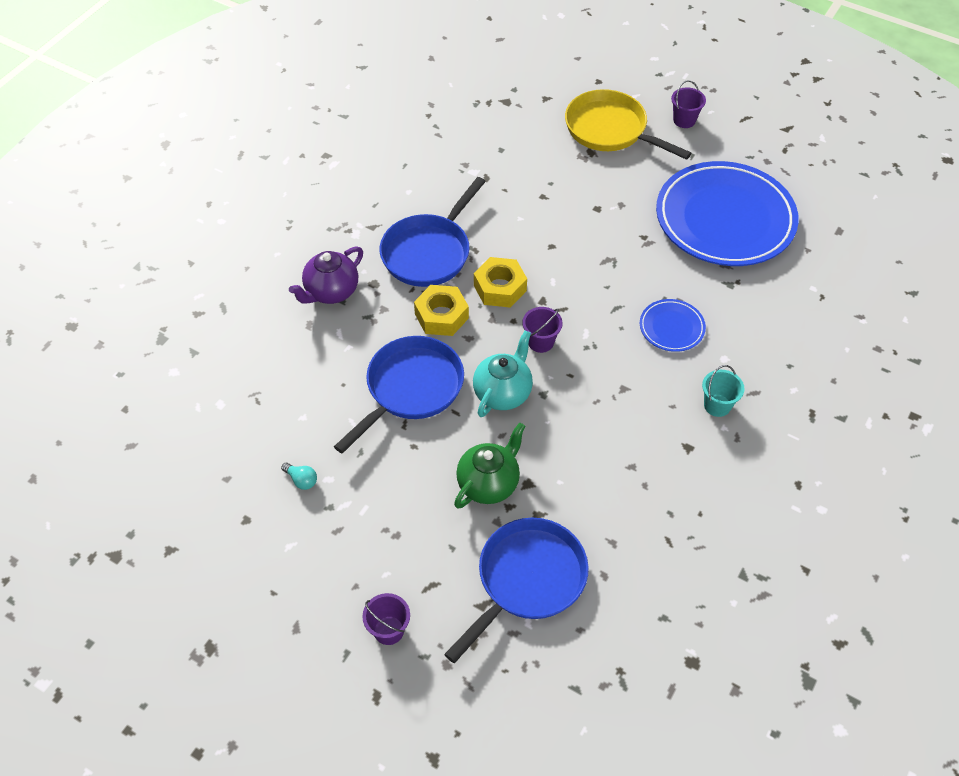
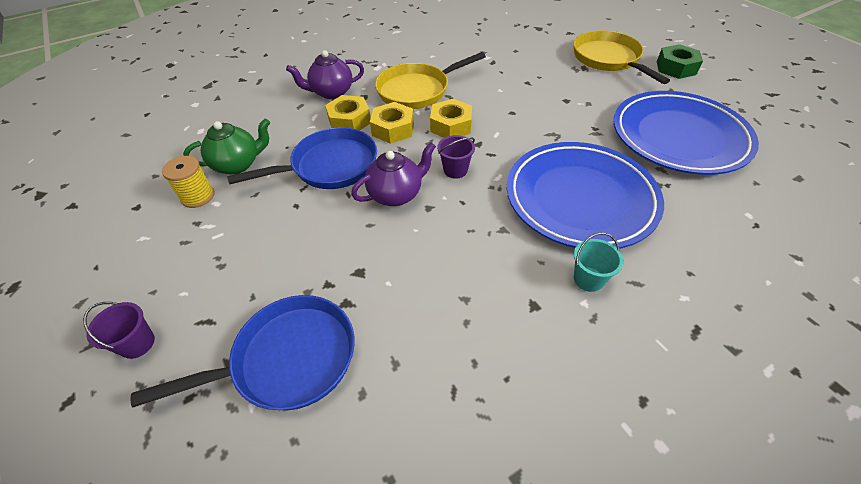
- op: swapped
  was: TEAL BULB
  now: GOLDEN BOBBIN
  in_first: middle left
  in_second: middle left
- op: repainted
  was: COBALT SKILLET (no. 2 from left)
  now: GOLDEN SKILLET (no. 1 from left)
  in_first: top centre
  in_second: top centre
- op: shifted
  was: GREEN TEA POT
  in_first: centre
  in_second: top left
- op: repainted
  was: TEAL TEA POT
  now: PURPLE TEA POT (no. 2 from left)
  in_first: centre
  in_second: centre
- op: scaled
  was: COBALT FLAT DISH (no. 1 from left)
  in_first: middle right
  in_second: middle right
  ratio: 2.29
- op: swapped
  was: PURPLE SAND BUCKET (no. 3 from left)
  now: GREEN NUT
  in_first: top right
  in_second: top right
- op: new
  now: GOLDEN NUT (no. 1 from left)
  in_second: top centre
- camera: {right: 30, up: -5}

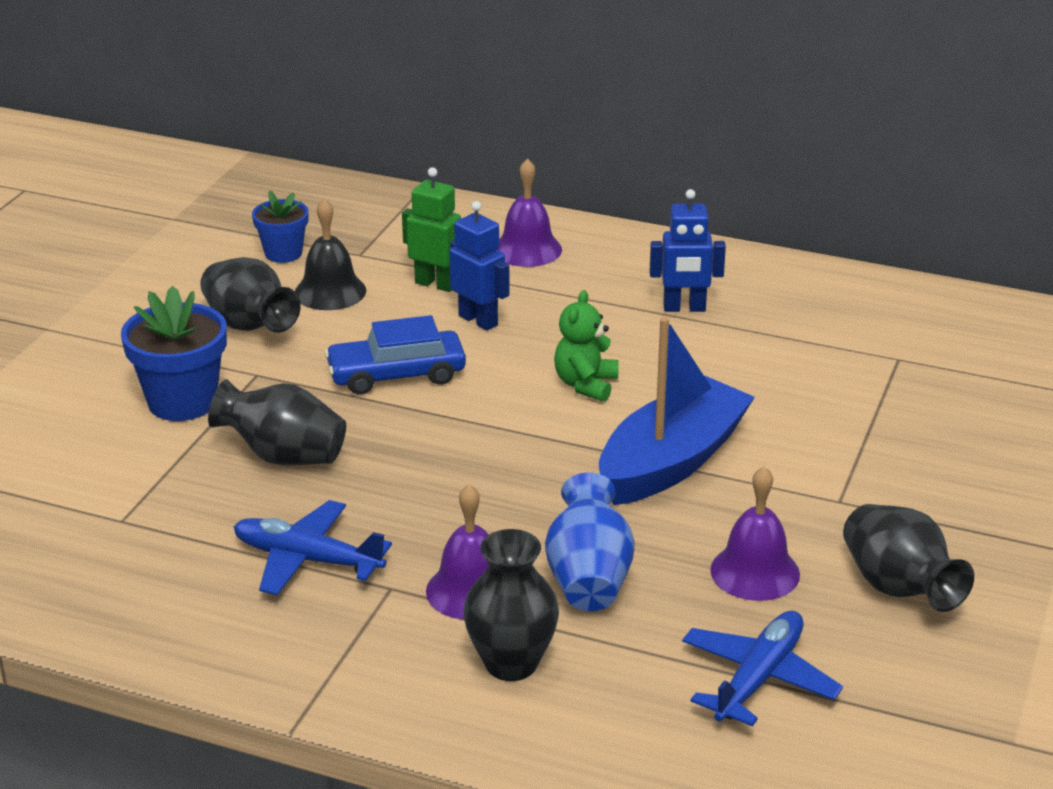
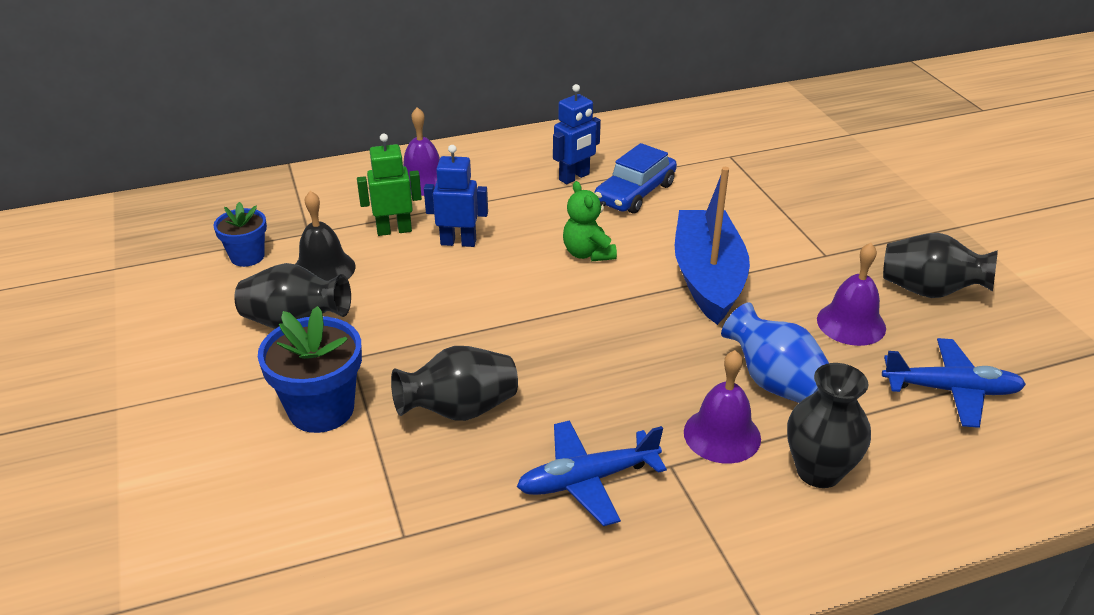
- op: shifted
  was: COBALT TOY CAR
  in_first: centre
  in_second: top centre
- op: rotated
  was: COBALT TOY PLANE (no. 2 from left)
  in_first: bottom right
  in_second: middle right
  clockwise: 105
- camera: {right: -40, up: 5}

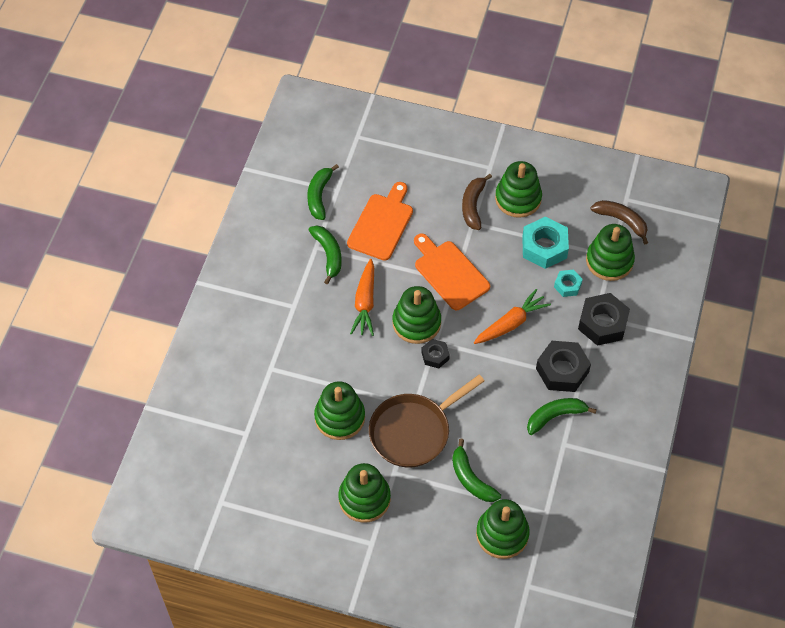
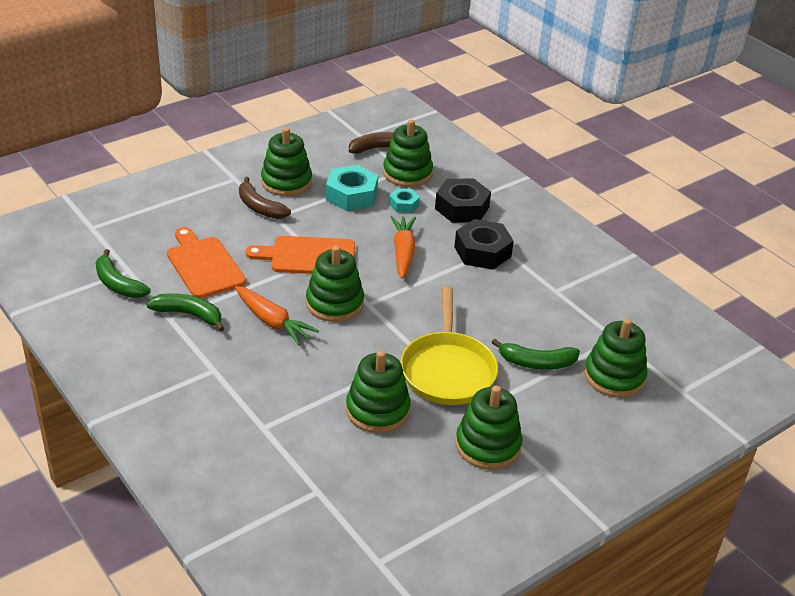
- op: repainted
  was: DARK BROWN SKILLET
  now: GOLDEN SKILLET
  in_first: bottom centre
  in_second: centre
- op: gone
  was: EBONY NUT (no. 1 from left)
  in_first: centre
- op: gone
  was: GREEN BANANA (no. 4 from left)
  in_first: middle right
- camera: {right: -55, up: -20}

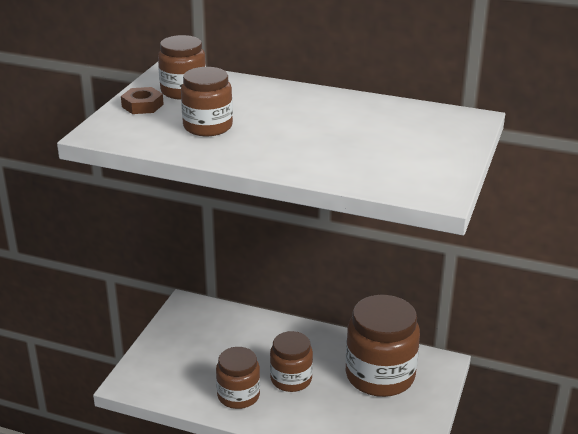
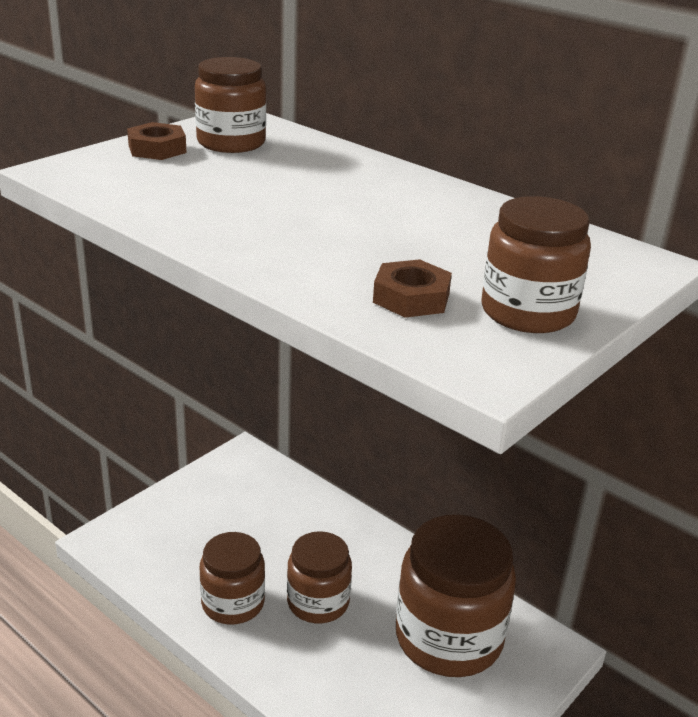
- op: shifted
  was: DARK BROWN PRESERVE JAR (no. 2 from left in the first image)
  now: DARK BROWN PRESERVE JAR (no. 5 from left)
  in_first: top centre
  in_second: middle right
- op: new
  now: DARK BROWN NUT (no. 2 from left)
  in_second: centre
- camera: {right: 20, up: 0}

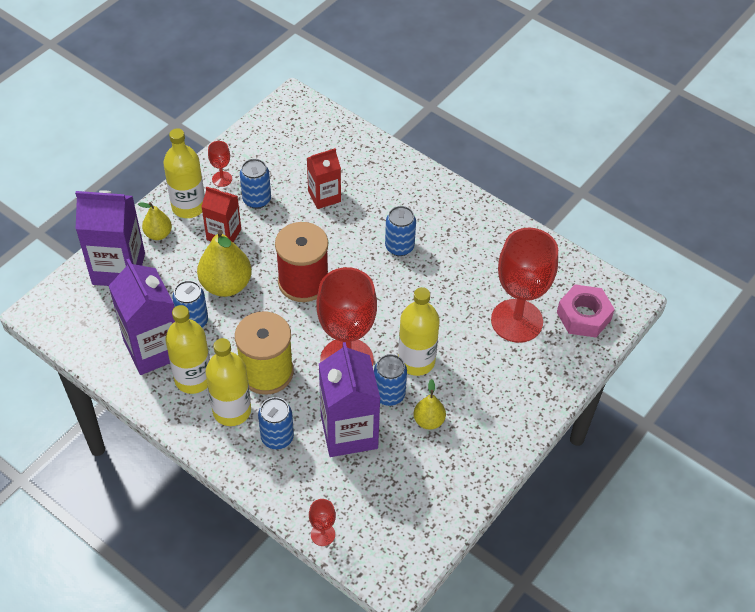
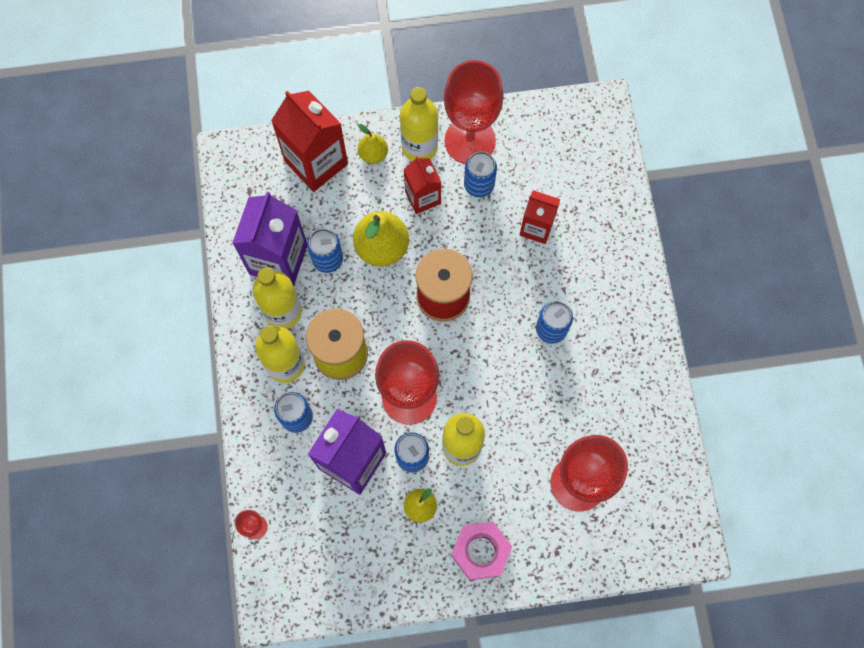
- op: repainted
  was: PURPLE CARTON (no. 1 from left)
  now: CRIMSON CARTON (no. 1 from left)
  in_first: middle left
  in_second: top centre
- op: scaled
  was: CRIMSON WINE GLASS (no. 1 from left in the first image)
  in_first: top left
  in_second: top centre
  ratio: 2.38
- op: shifted
  was: ROSE-PINK NUT
  in_first: middle right
  in_second: bottom centre
- camera: {right: 45, up: 20}

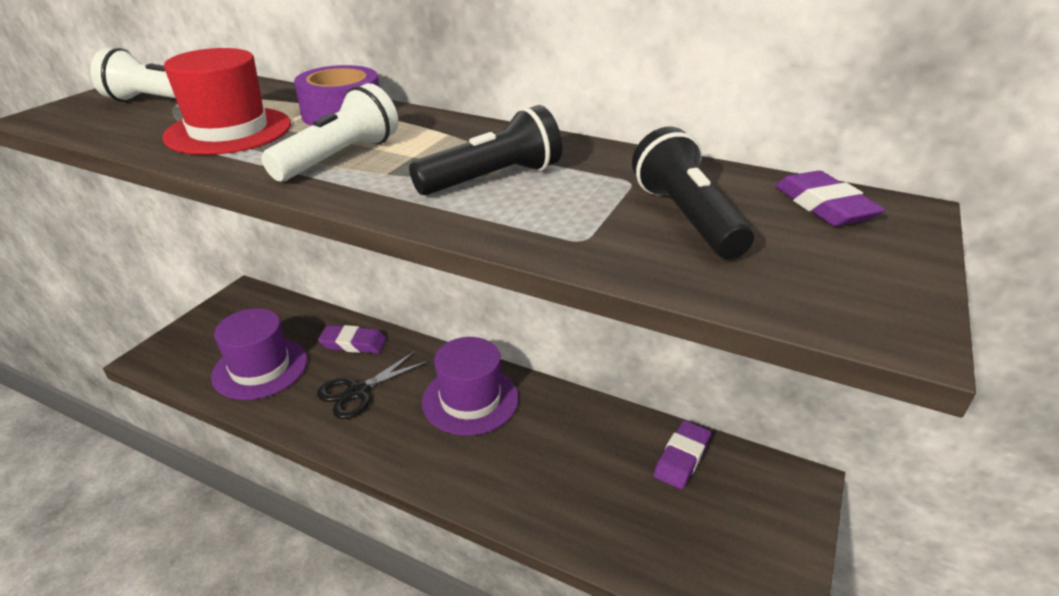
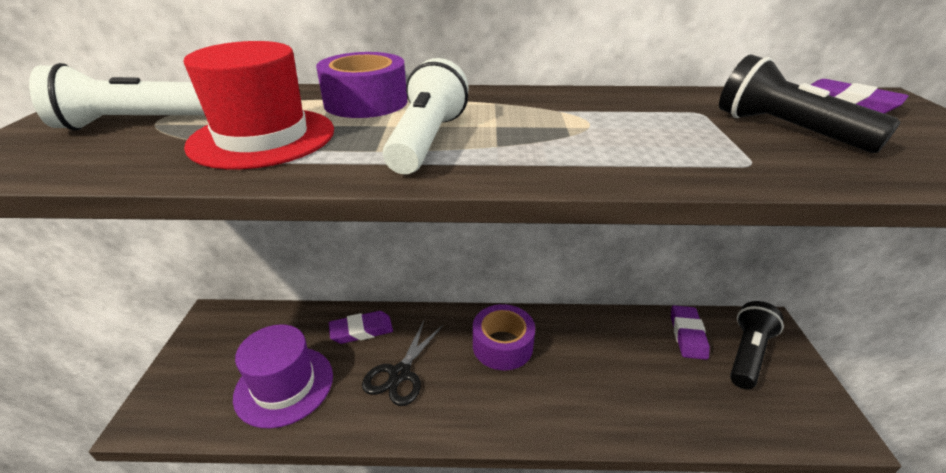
- op: shifted
  was: EBONY TORCH (no. 1 from left)
  in_first: top centre
  in_second: bottom right
- op: swapped
  was: PURPLE TALL HAT (no. 2 from left)
  now: PURPLE TAPE (no. 2 from left)
  in_first: centre
  in_second: bottom centre
- camera: {right: -25, up: 0}

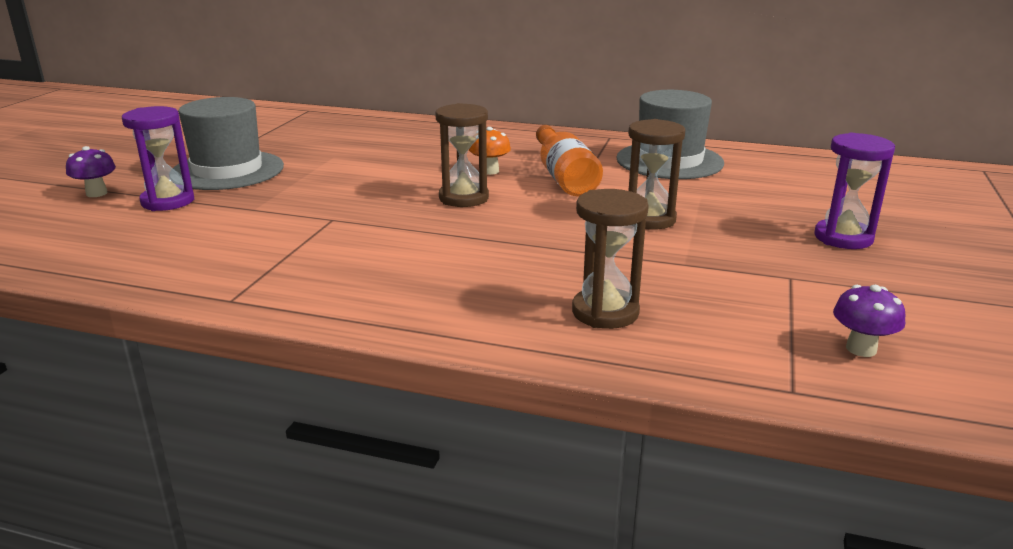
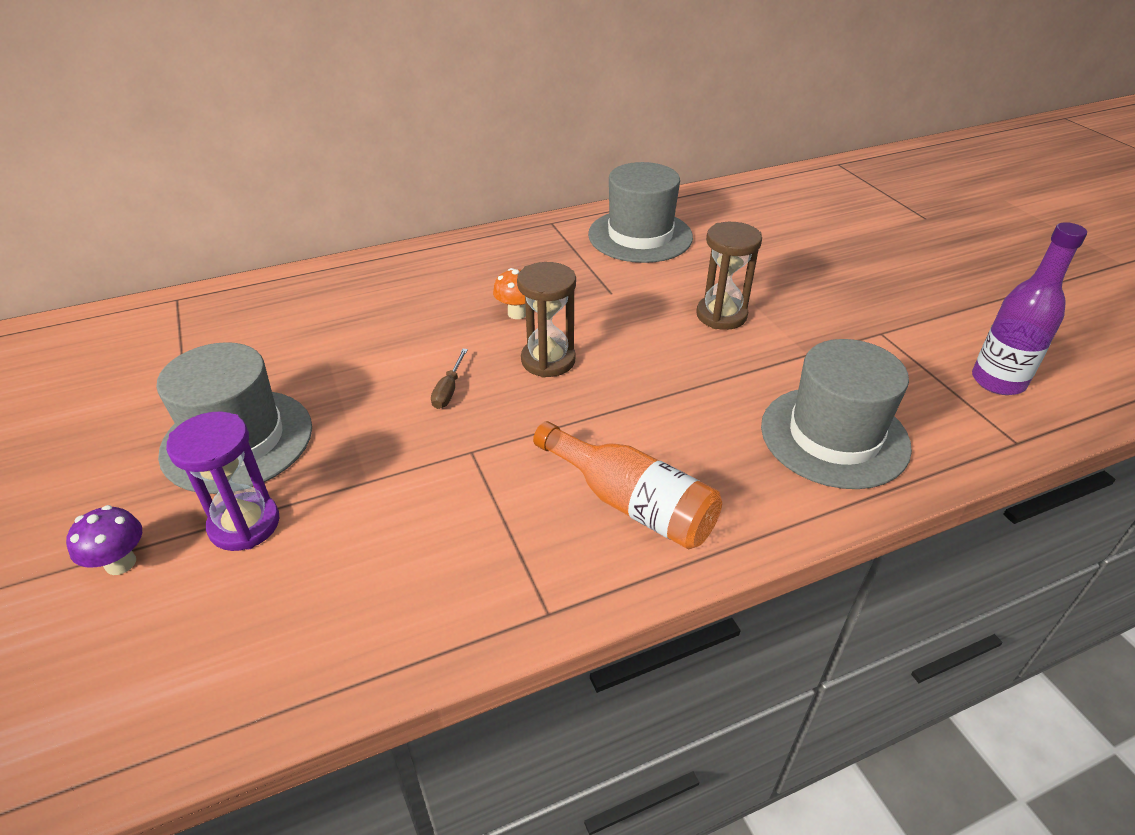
- op: shifted
  was: ORANGE DRINK BOTTLE
  in_first: top centre
  in_second: centre
- op: swapped
  was: DARK BROWN SANDGLASS (no. 2 from left)
  now: GREY TALL HAT (no. 3 from left)
  in_first: centre
  in_second: middle right
- op: gone
  was: PURPLE SANDGLASS (no. 2 from left)
  in_first: middle right
- op: swapped
  was: PURPLE TOADSTOOL (no. 2 from left)
  now: PURPLE DRINK BOTTLE
  in_first: middle right
  in_second: middle right
- op: new
  now: DARK BROWN FLAT SCREWDRIVER
  in_second: centre
- camera: {right: -40, up: 15}

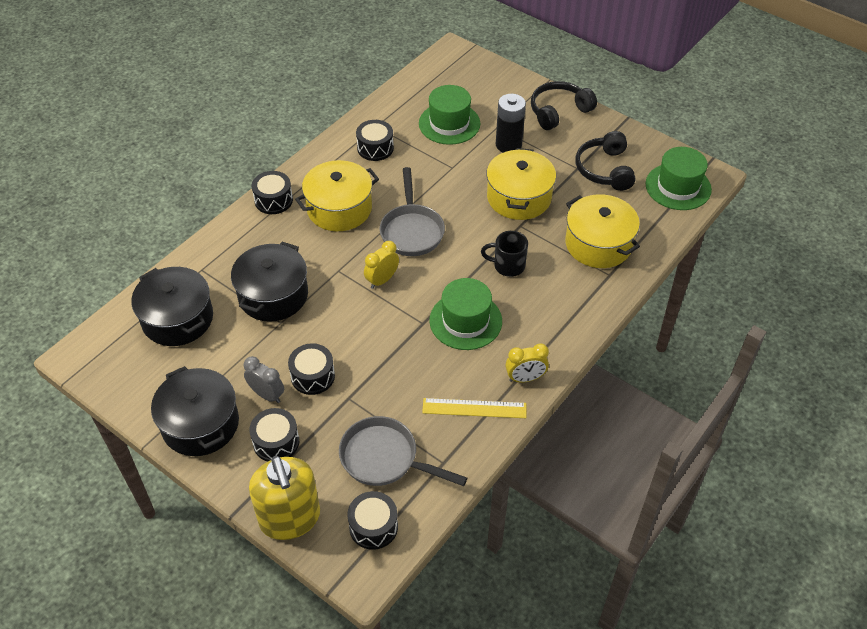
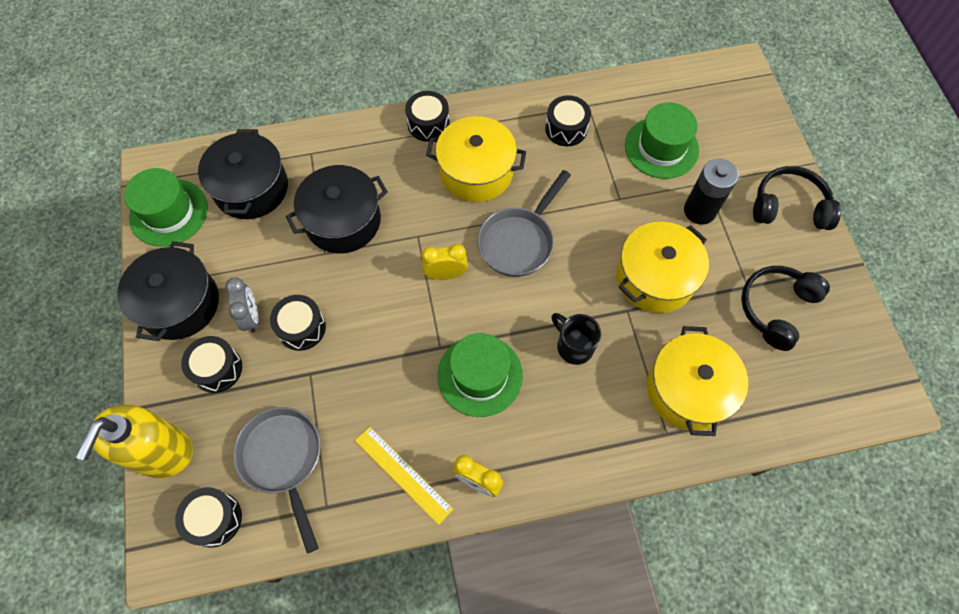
- op: shifted
  was: GREEN TALL HAT (no. 3 from left in the first image)
  now: GREEN TALL HAT (no. 1 from left)
  in_first: top right
  in_second: middle left
- camera: {right: 40, up: 15}

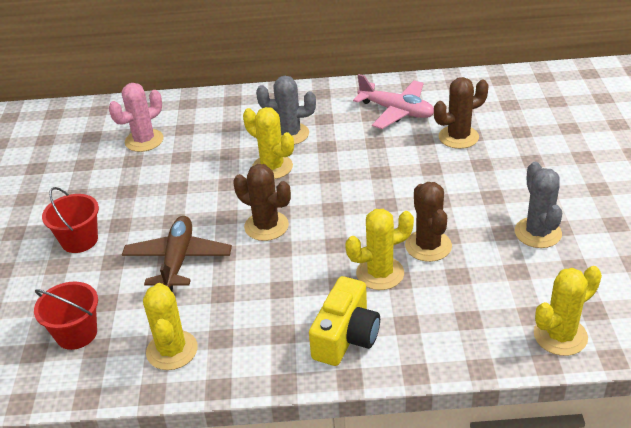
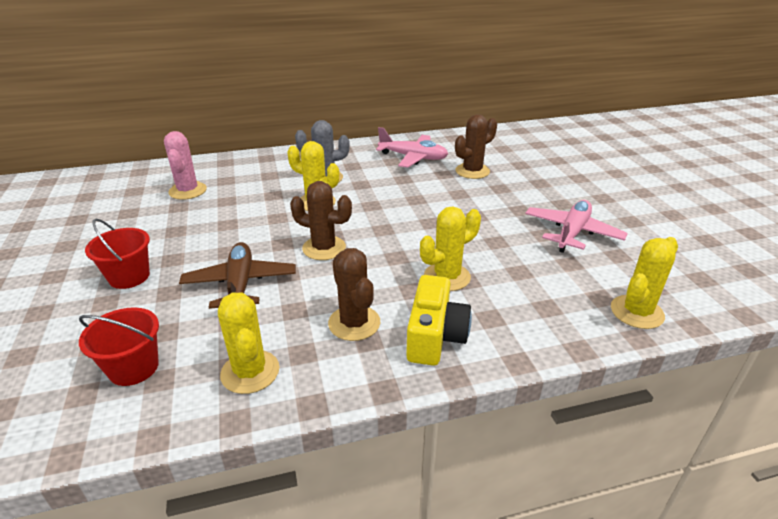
- op: rotated
  was: ROSE-PINK PRICKLY PLANT
  in_first: top left
  in_second: top left
  clockwise: -45
- op: shifted
  was: DARK BROWN PRICKLY PLANT (no. 2 from left)
  in_first: middle right
  in_second: centre
- op: swapped
  was: GREY PRICKLY PLANT (no. 2 from left)
  now: ROSE-PINK TOY PLANE (no. 2 from left)
  in_first: middle right
  in_second: middle right
- camera: {right: -15, up: -5}

